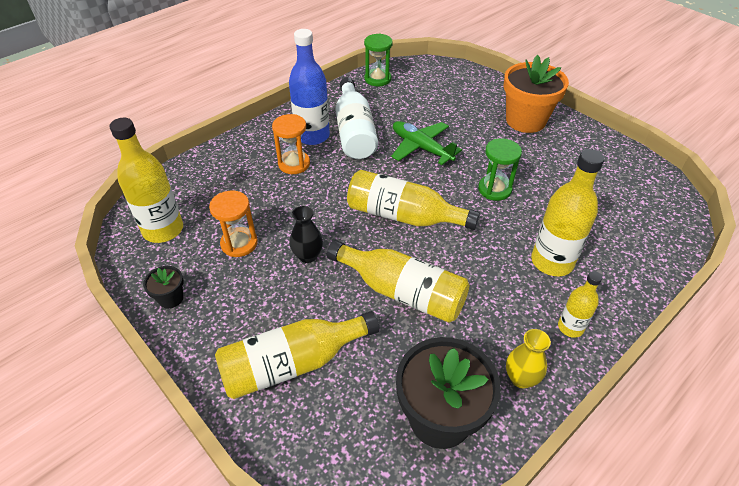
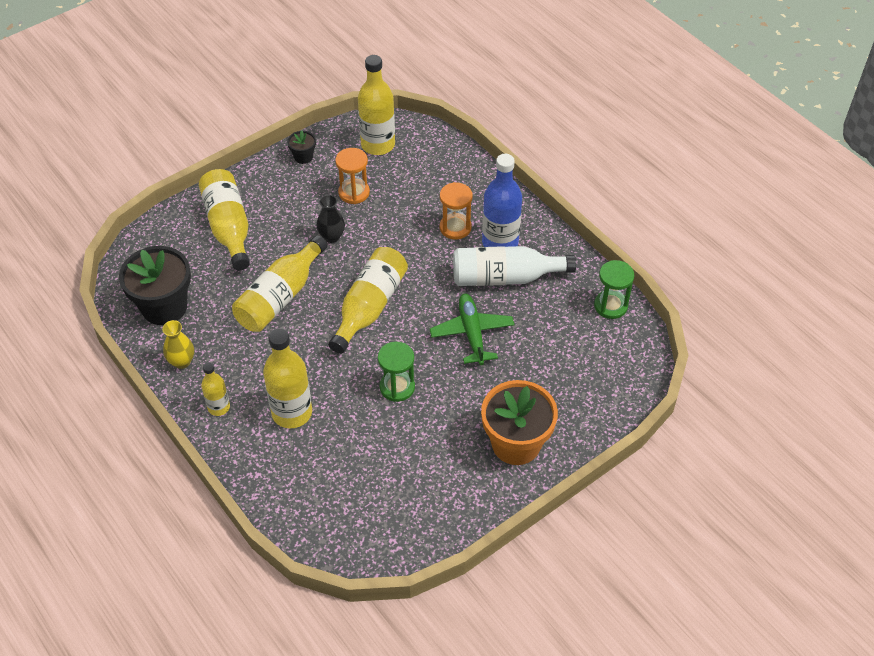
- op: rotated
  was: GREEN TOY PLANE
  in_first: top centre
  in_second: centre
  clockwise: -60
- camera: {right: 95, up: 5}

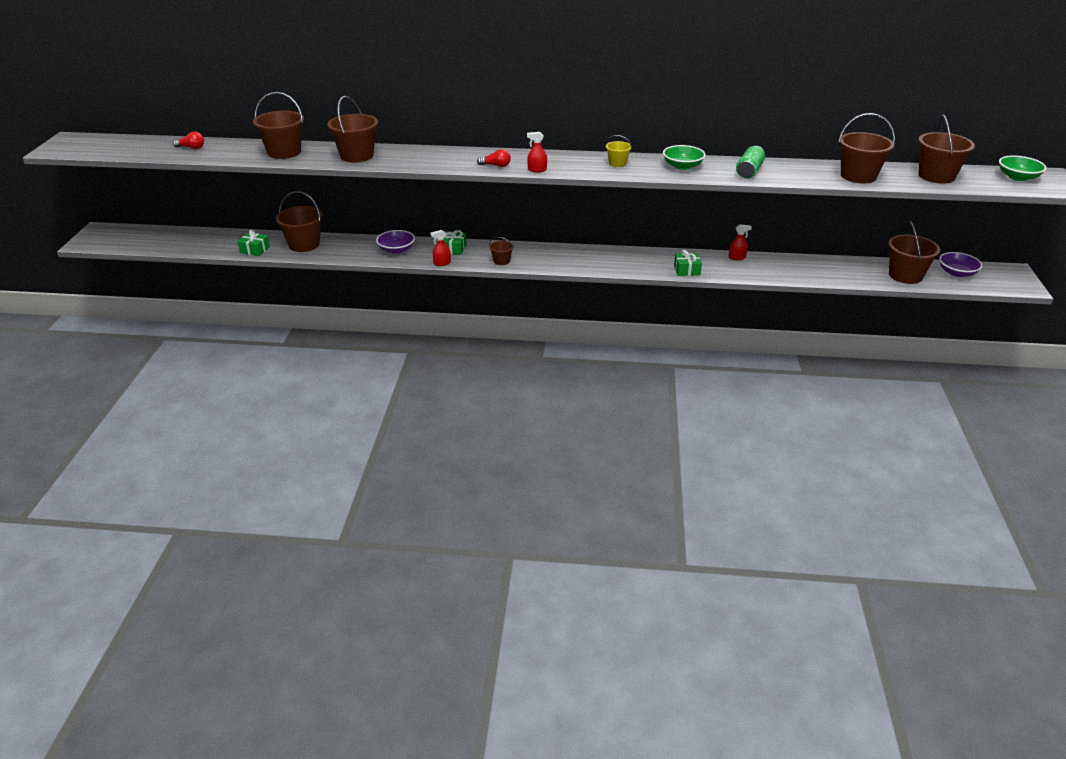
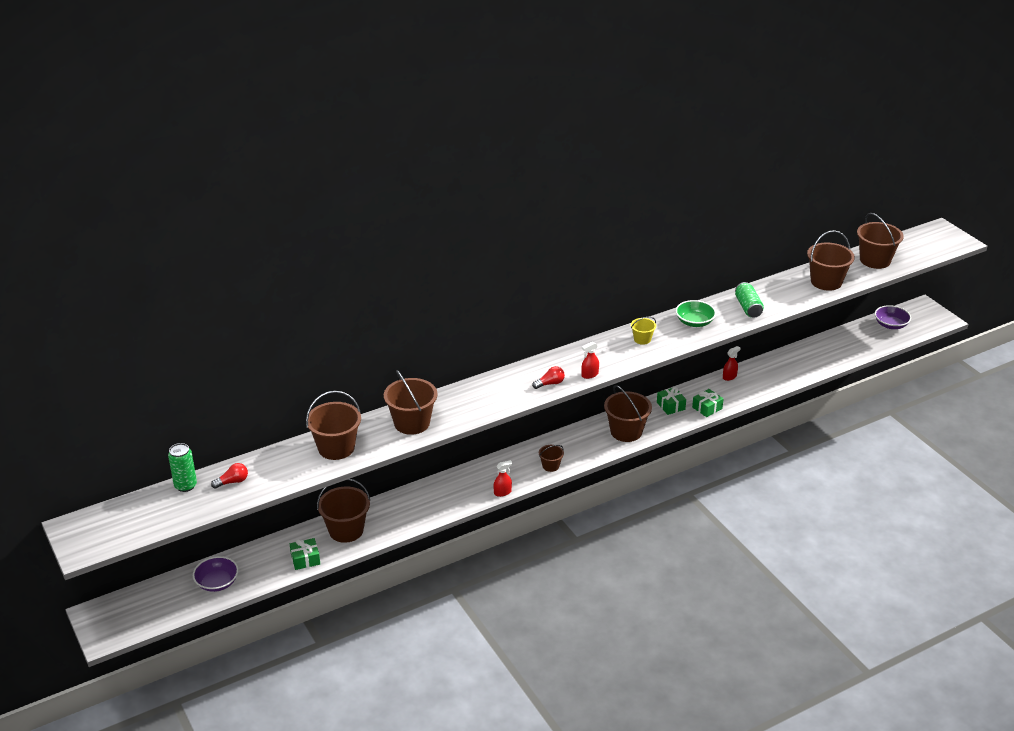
- op: shifted
  was: PURPLE BOWL (no. 1 from left)
  in_first: top centre
  in_second: bottom left
- op: rotated
  was: CRIMSON SPRAY CLEANER (no. 1 from left)
  in_first: top centre
  in_second: centre
  clockwise: -150
- op: shifted
  was: GREEN WRAPPED GIFT (no. 2 from left)
  in_first: top centre
  in_second: centre
- op: shifted
  was: DARK BROWN SAND BUCKET (no. 6 from left in the first image)
  now: DARK BROWN SAND BUCKET (no. 5 from left)
  in_first: top right
  in_second: centre
- op: gone
  was: GREEN BOWL (no. 2 from left)
  in_first: top right
- op: new
  now: GREEN CAN (no. 1 from left)
  in_second: middle left
- camera: {right: -35, up: 0}

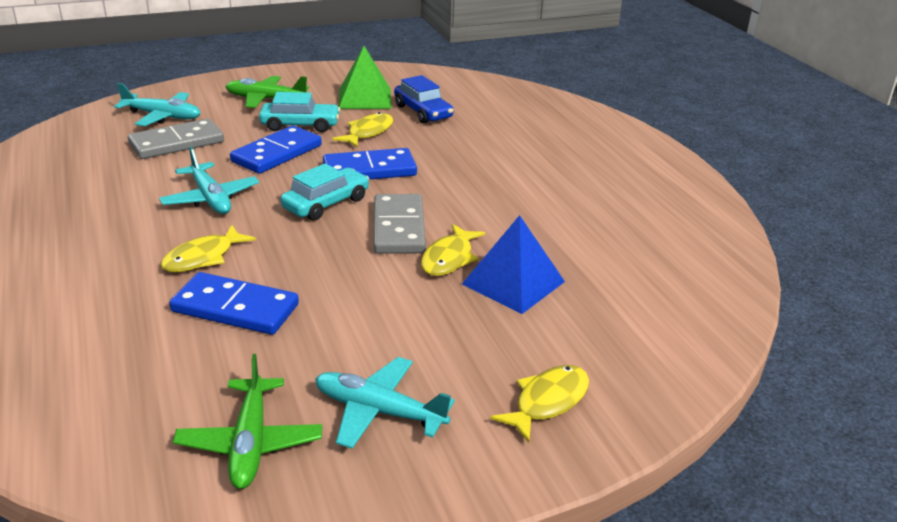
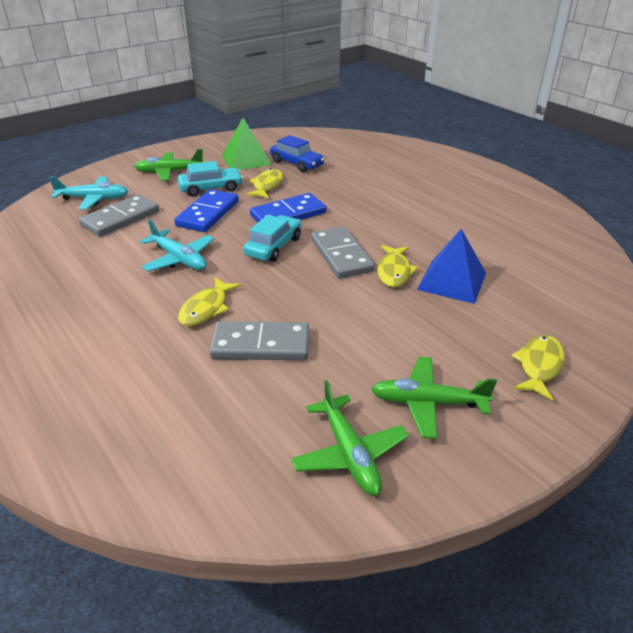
- op: repainted
  was: COBALT DOMINO PIECE (no. 1 from left)
  now: GREY DOMINO PIECE (no. 2 from left)
  in_first: middle left
  in_second: centre
- op: repainted
  was: TEAL TOY PLANE (no. 3 from left)
  now: GREEN TOY PLANE (no. 3 from left)
  in_first: bottom centre
  in_second: middle right
- camera: {right: -15, up: 5}

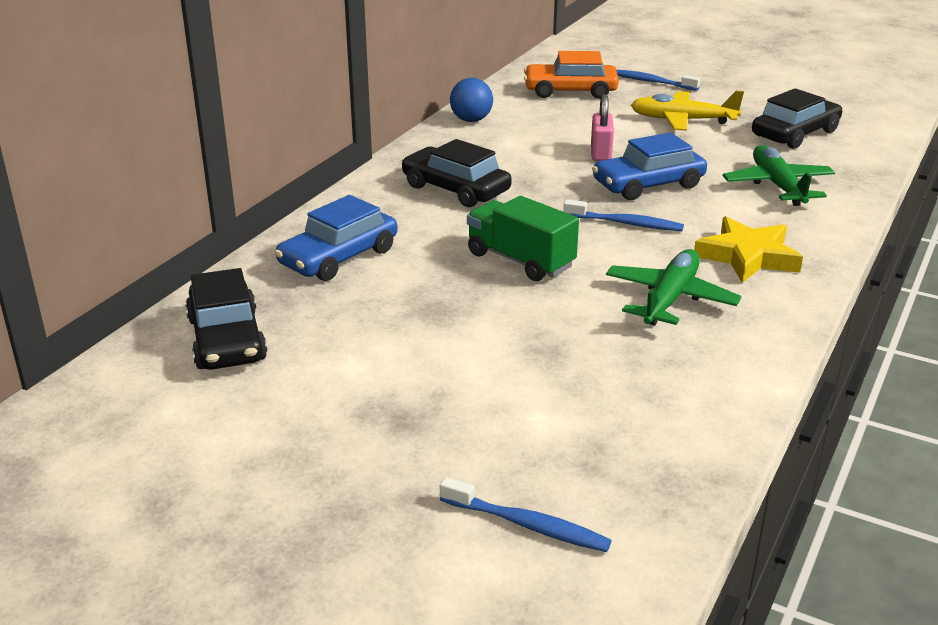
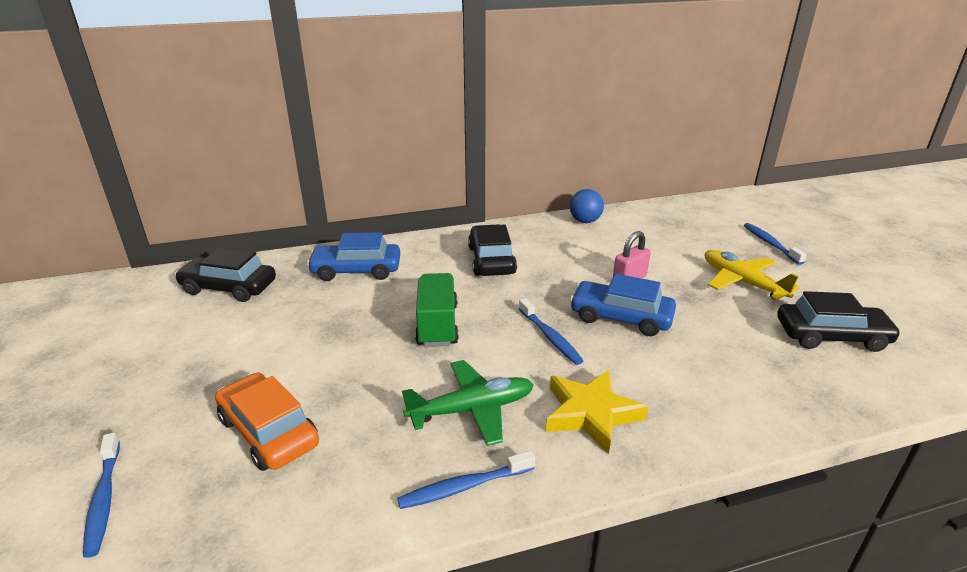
- op: rotated
  was: EBONY TOY CAR (no. 1 from left)
  in_first: middle left
  in_second: middle left
  clockwise: 75
- op: shifted
  was: ORANGE TOY CAR
  in_first: top centre
  in_second: bottom left
- op: gone
  was: GREEN TOY PLANE (no. 2 from left)
  in_first: top right
- op: new
  now: COBALT TOOTH BRUSH (no. 2 from left)
  in_second: bottom centre
- camera: {right: 45, up: 0}

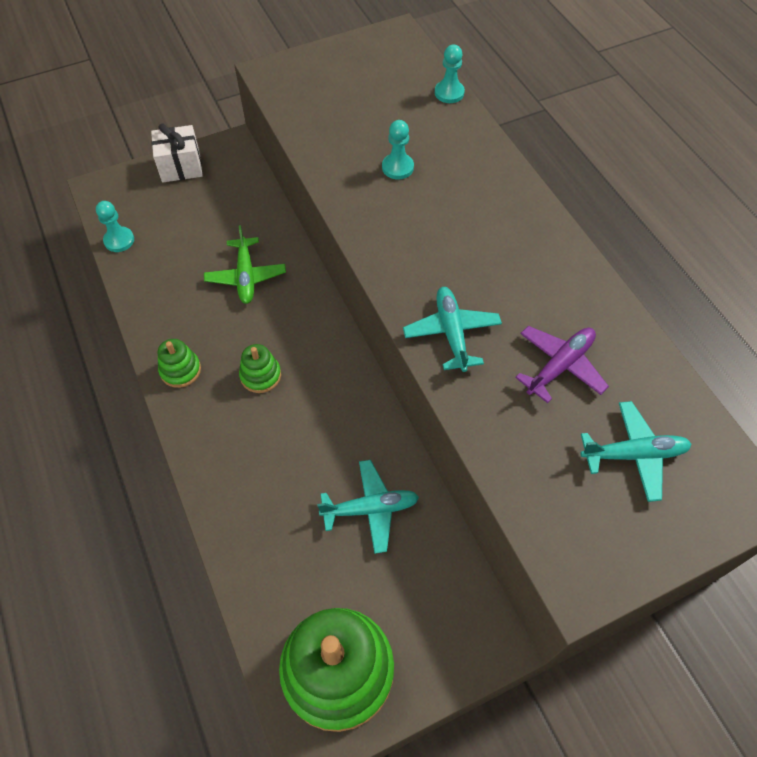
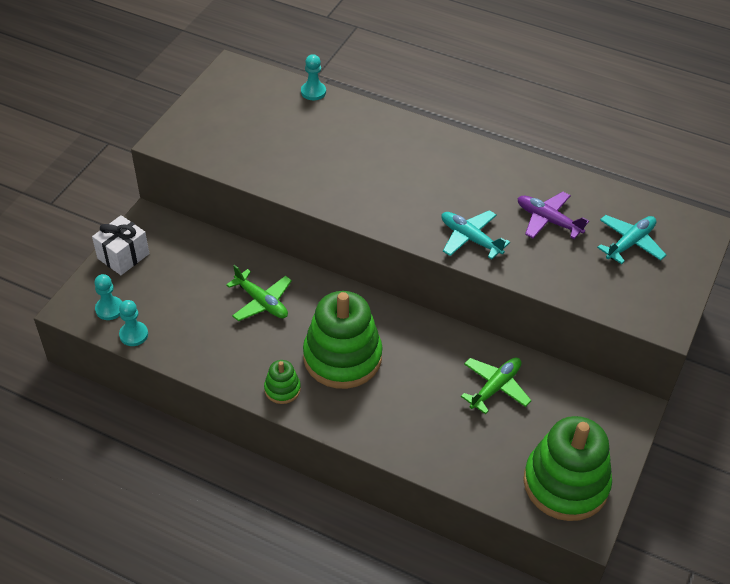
- op: scaled
  was: GREEN STACKING RINGS (no. 2 from left)
  in_first: centre
  in_second: centre
  ratio: 2.22
- op: repainted
  was: TEAL TOY PLANE (no. 1 from left)
  now: GREEN TOY PLANE (no. 2 from left)
  in_first: bottom centre
  in_second: middle right
- op: shifted
  was: TEAL GAME PAWN (no. 2 from left in the first image)
  now: TEAL GAME PAWN (no. 1 from left)
  in_first: top centre
  in_second: middle left
- op: rotated
  was: PURPLE TOY PLANE
  in_first: middle right
  in_second: middle right
  clockwise: -60
- camera: {right: -40, up: -10}

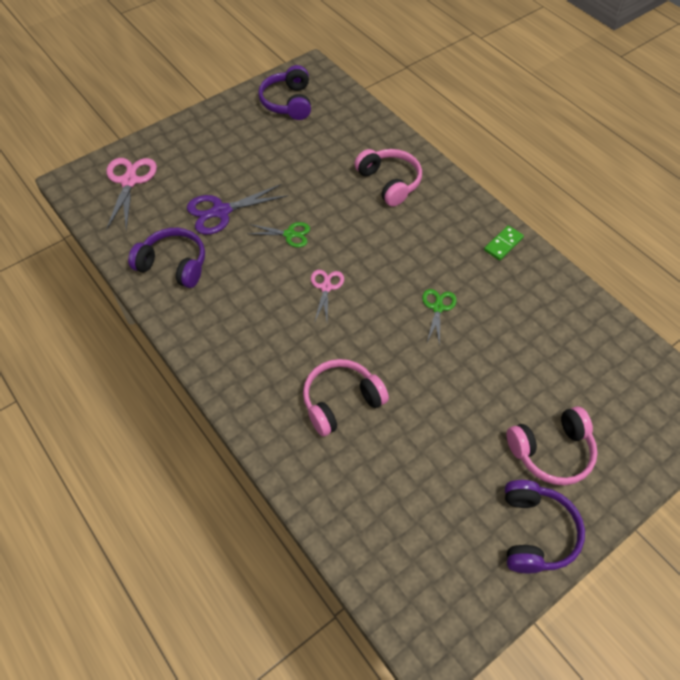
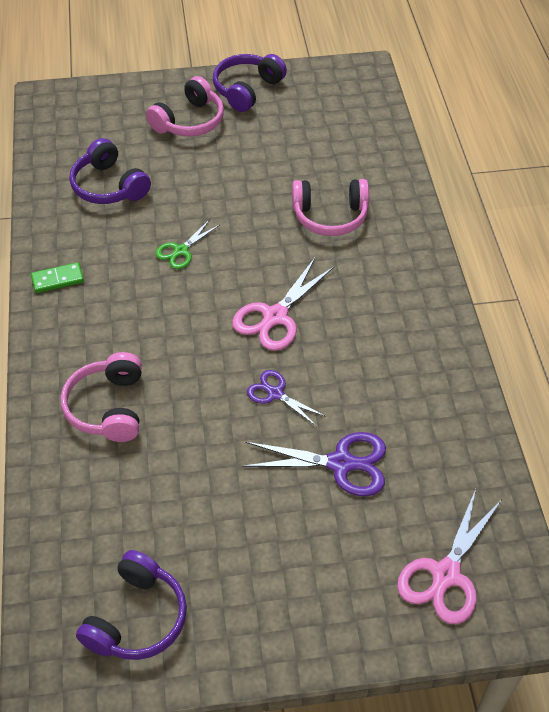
- op: shifted
  was: PURPLE HEADPHONES (no. 1 from left)
  in_first: middle left
  in_second: top left
- op: repainted
  was: GREEN SCISSORS (no. 1 from left)
  now: PURPLE SCISSORS (no. 1 from left)
  in_first: centre
  in_second: centre
- op: scaled
  was: ROSE-PINK SCISSORS (no. 2 from left in the first image)
  in_first: centre
  in_second: centre
  ratio: 1.64
- op: rotated
  was: ROSE-PINK HEADPHONES (no. 3 from left in the first image)
  in_first: middle right
  in_second: top centre
  clockwise: 120
- camera: {right: -150, up: -5}

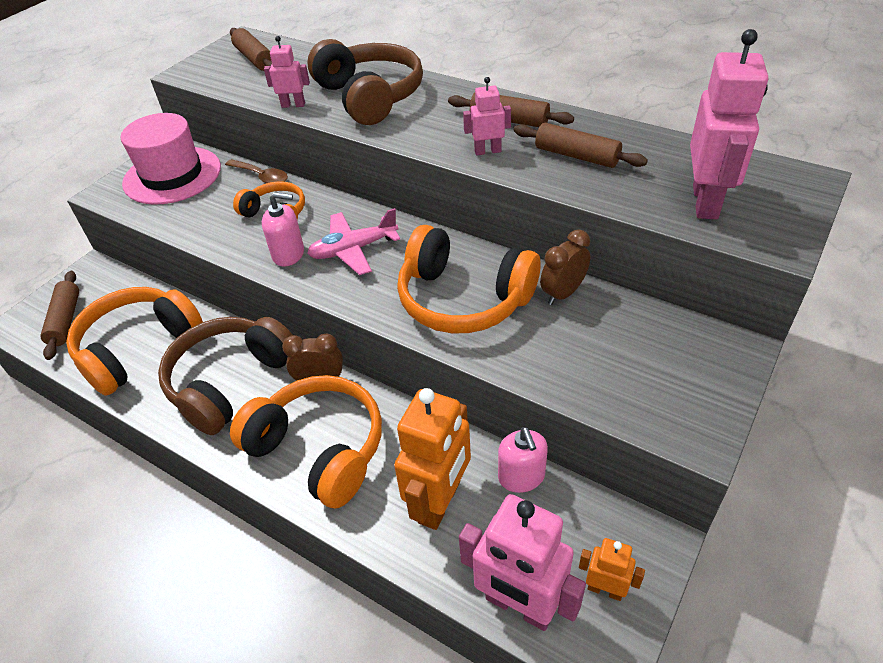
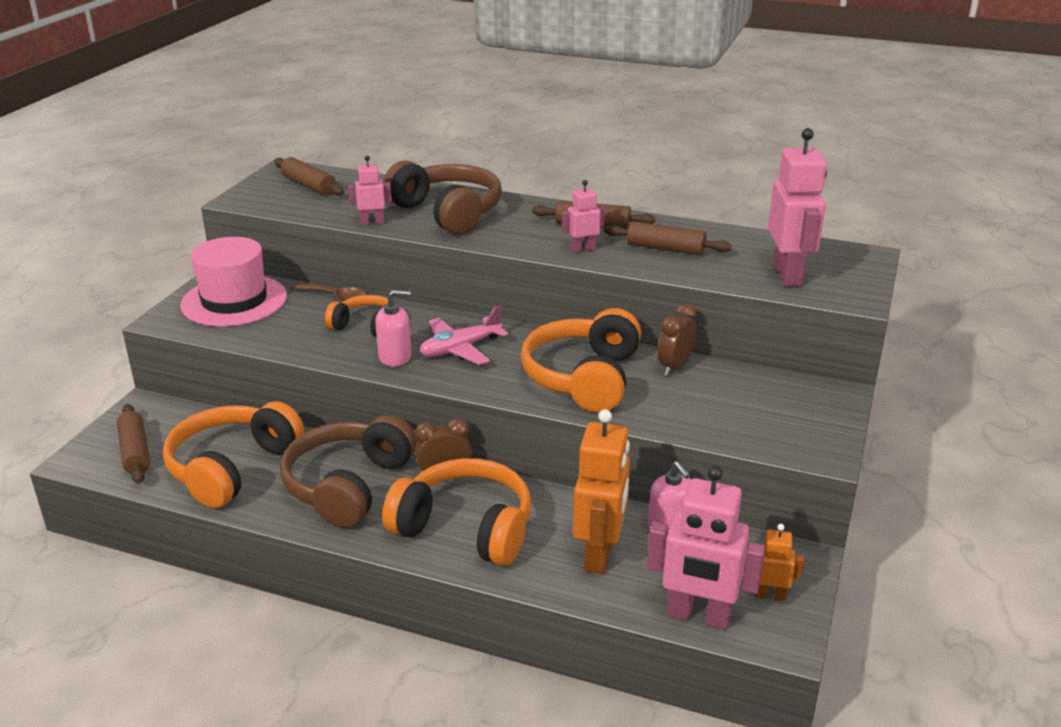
- op: rotated
  was: ORANGE HEADPHONES (no. 4 from left)
  in_first: centre
  in_second: centre
  clockwise: 90
- camera: {right: -15, up: -15}

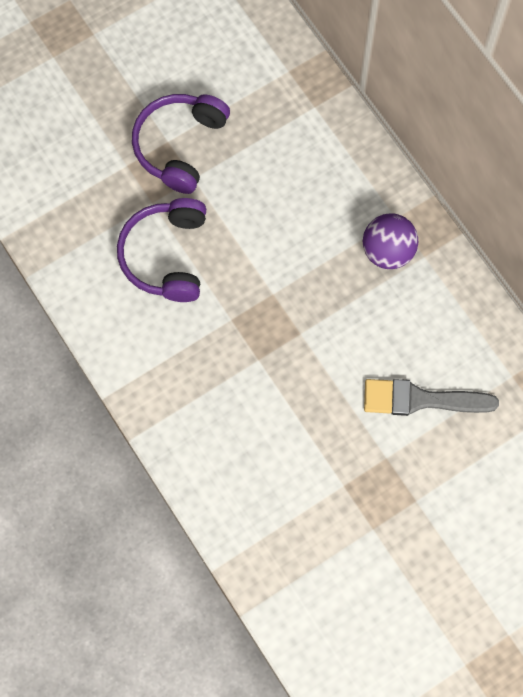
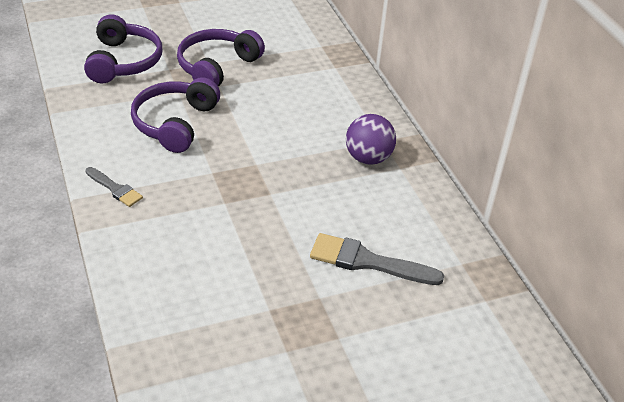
- op: new
  now: PURPLE HEADPHONES (no. 1 from left)
  in_second: top left
- op: new
  now: GREY BRUSH (no. 1 from left)
  in_second: middle left
- camera: {right: 10, up: -30}

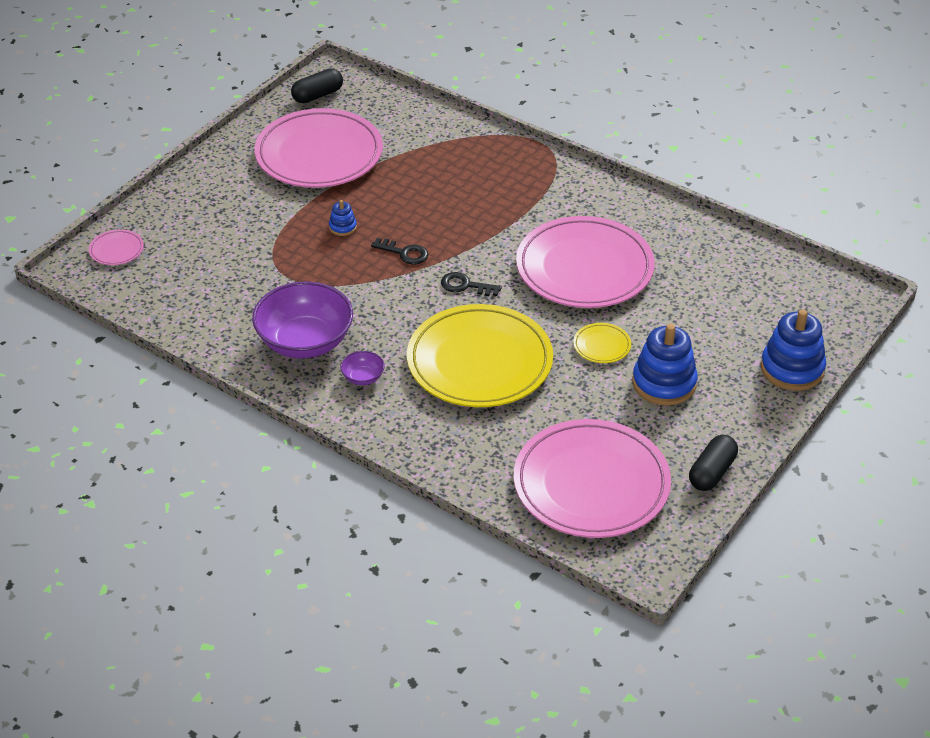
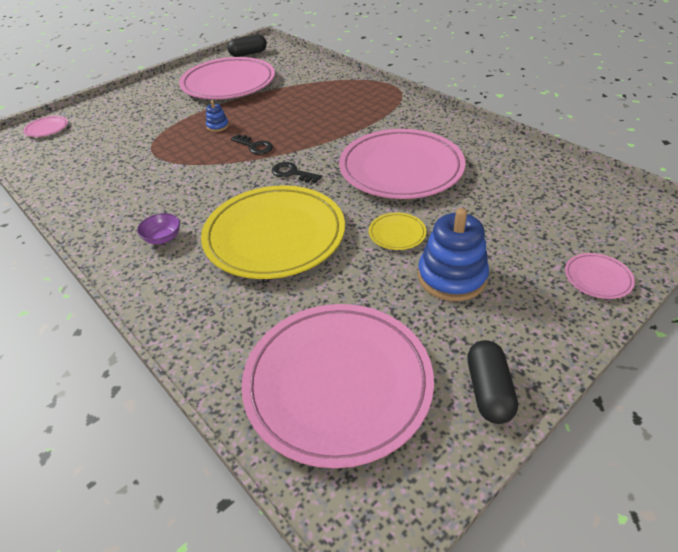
- op: gone
  was: PURPLE BOWL (no. 1 from left)
  in_first: middle left
- op: rotated
  was: EBONY CAPSULE (no. 2 from left)
  in_first: middle right
  in_second: bottom right
  clockwise: -45
- op: swapped
  was: COBALT STACKING RINGS (no. 3 from left)
  now: ROSE-PINK FLAT DISH (no. 5 from left)
  in_first: middle right
  in_second: middle right
- camera: {right: 15, up: 0}

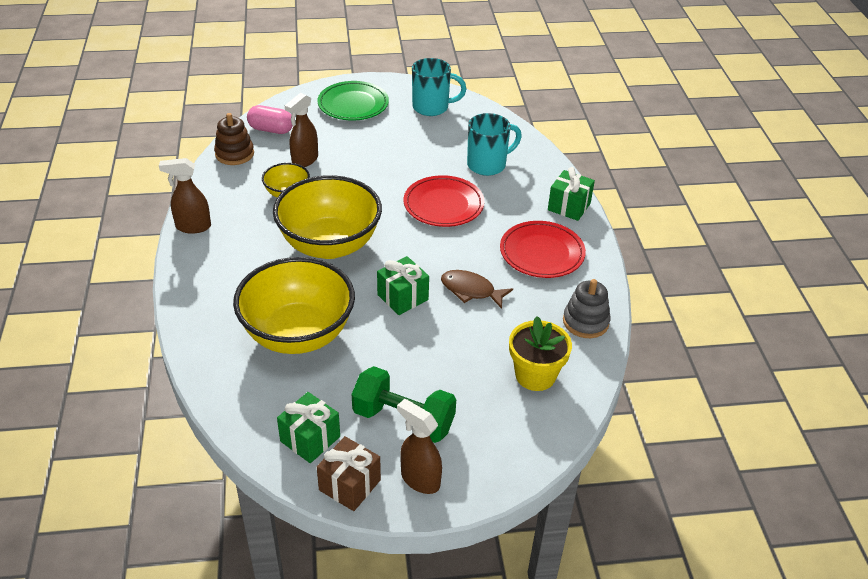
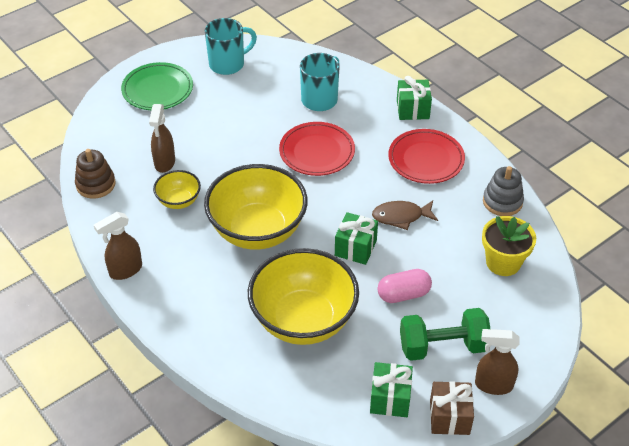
- op: shifted
  was: ROSE-PINK CAPSULE
  in_first: top left
  in_second: centre
- camera: {right: -30, up: 5}

